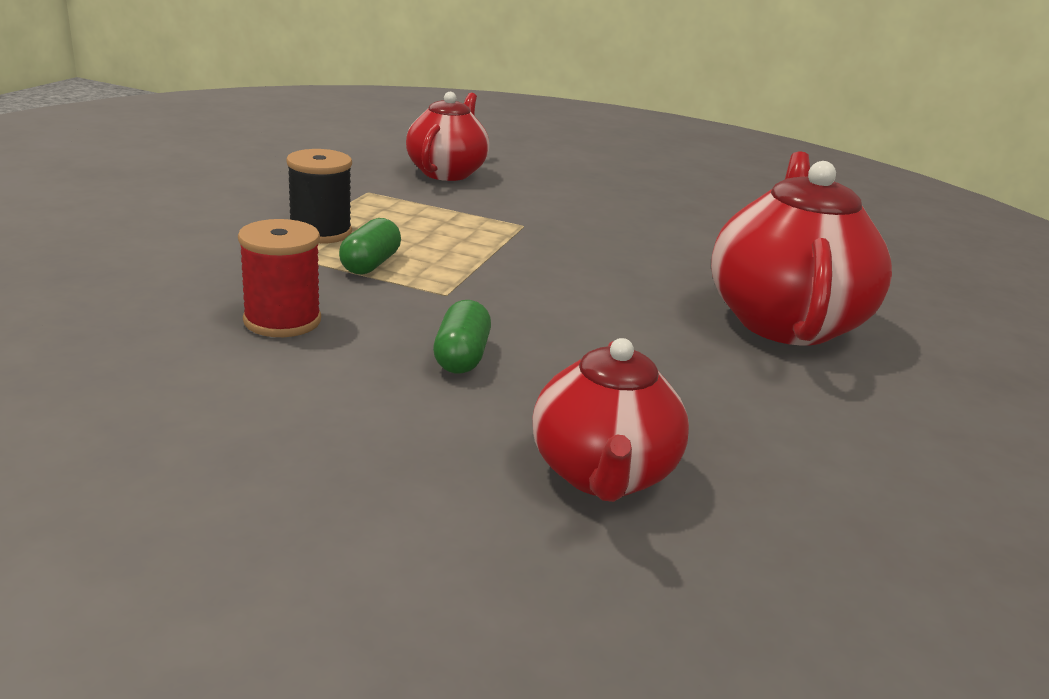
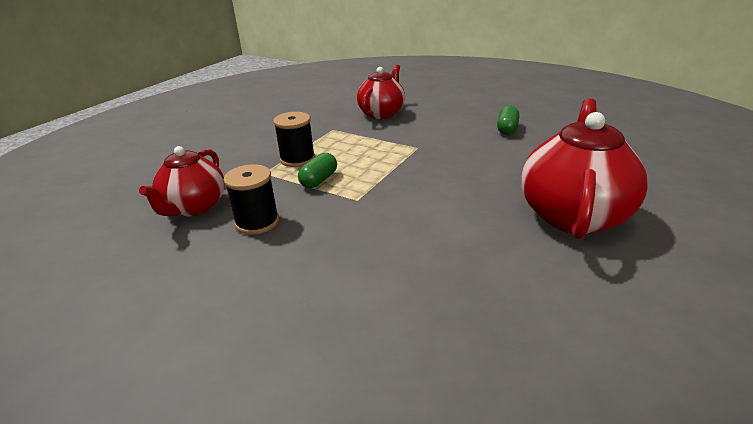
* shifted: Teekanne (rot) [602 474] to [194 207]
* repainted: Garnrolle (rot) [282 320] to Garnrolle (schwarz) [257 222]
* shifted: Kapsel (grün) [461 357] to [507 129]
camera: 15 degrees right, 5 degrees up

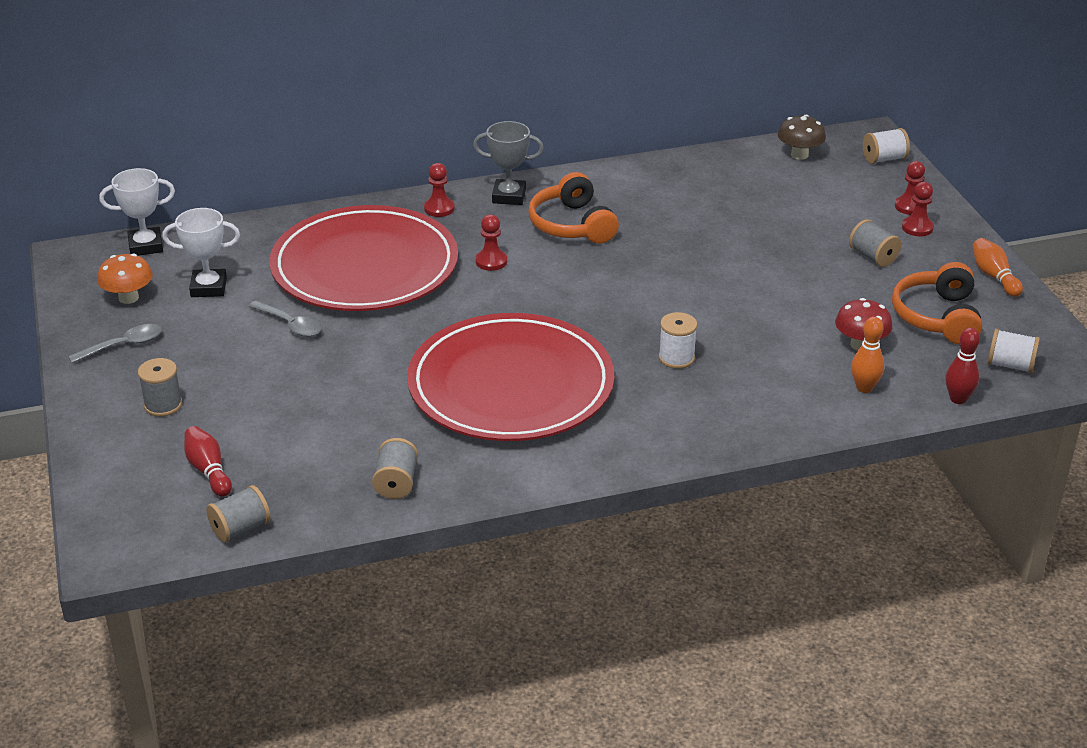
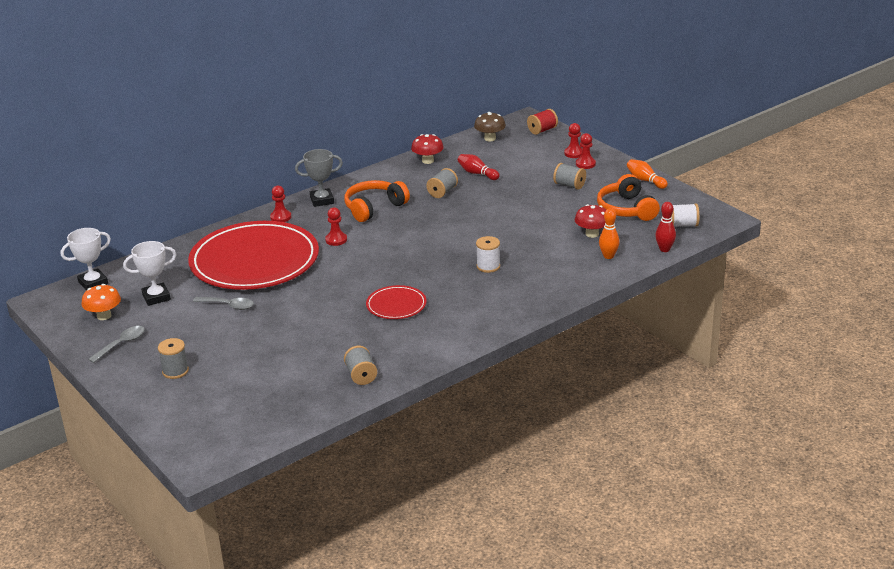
* rotated: Kopfhörer (orange) [572 225] = [374 208] 90 degrees clockwise
* scaled: Teller (rot) [511 385] = [396 305] x0.44
* new: Pilz (rot) [428 161]
* shifted: Garnrolle (grau) [240 529] to [442 192]
* shifted: Bowlingkegel (rot) [208 470] to [477 173]
* repainted: Garnrolle (weiß) [884 159] to Garnrolle (rot) [542 130]
camera: 20 degrees left, 5 degrees down

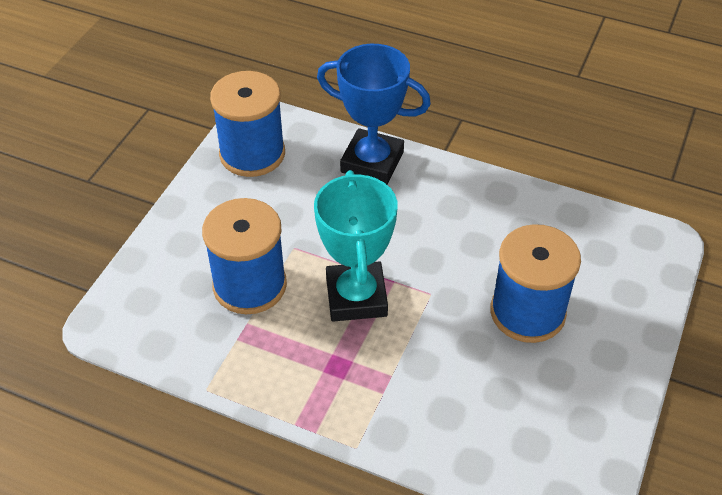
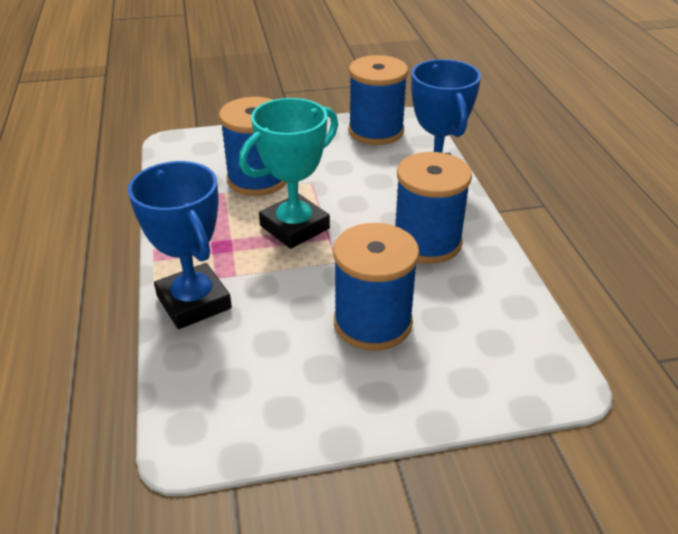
* new: Pokal (blau) [194 302]
* new: Garnrolle (blau) [427 242]
camera: 55 degrees right, 10 degrees down

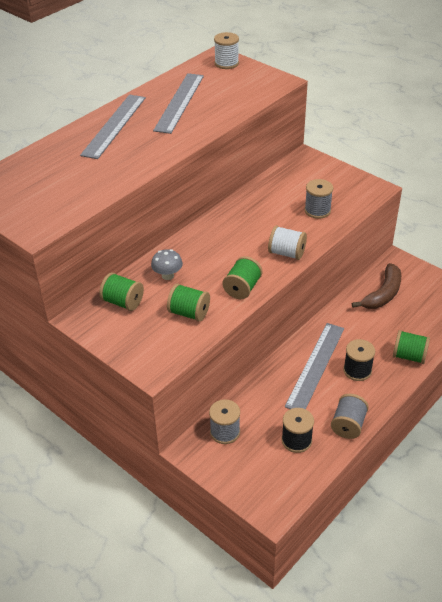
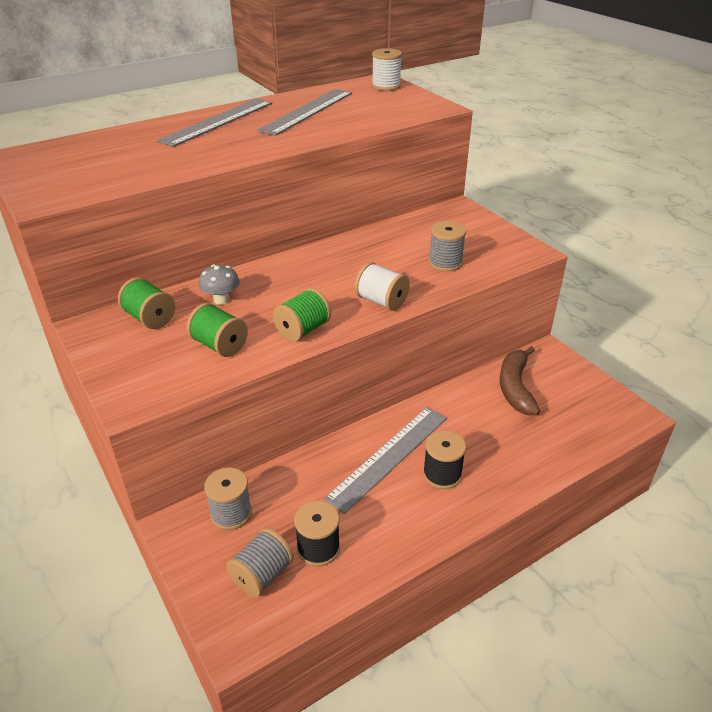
* shifted: Garnrolle (grau) [348 425] to [262 575]
* rotated: Banane (braun) [383 294] = [515 387] 135 degrees clockwise
* gone: Garnrolle (grün) [409 356]
camera: 15 degrees right, 5 degrees down

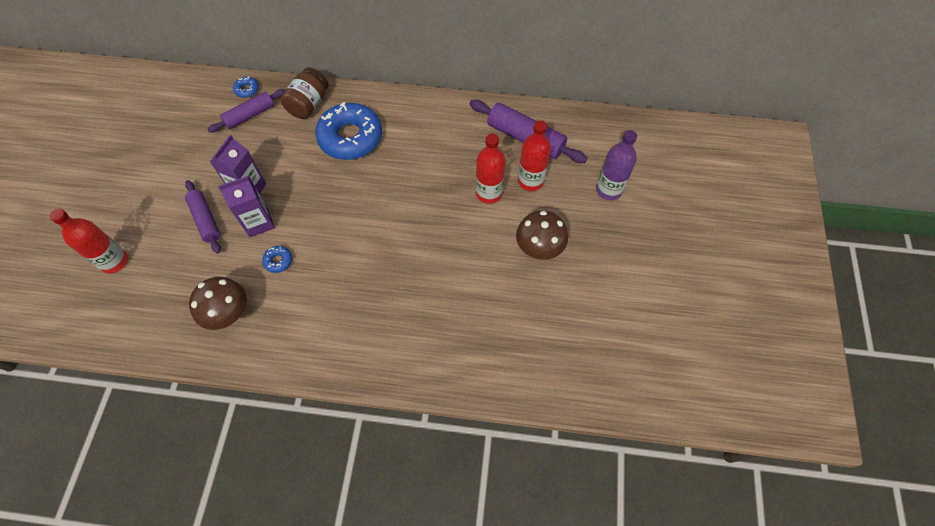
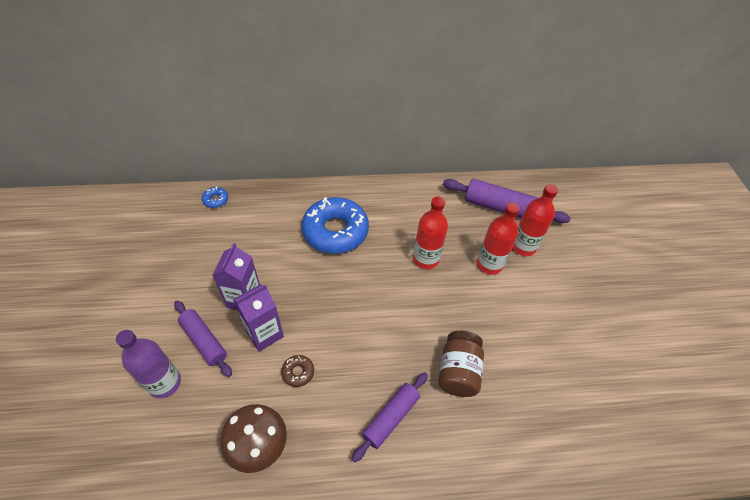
* shifted: Flasche (lila) [608 190] to [165 383]
* repainted: Donut (blau) [278 261] to Donut (braun) [298 372]
* shifted: Nudelholz (lila) [250 115] to [391 418]
* shifted: Flasche (rot) [114 261] to [425 259]
* shifted: Einmachglas (braun) [308 104] to [458 371]
* gone: Pilz (braun) [538 249]
camera: 15 degrees left, 10 degrees down

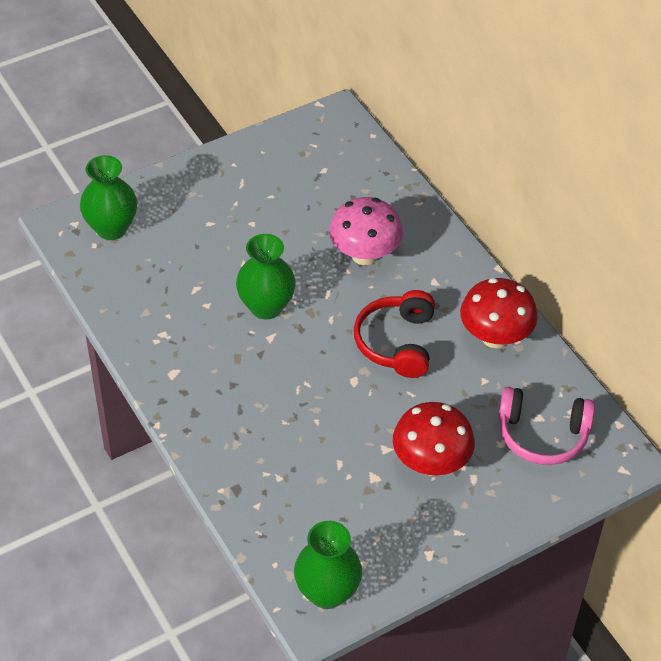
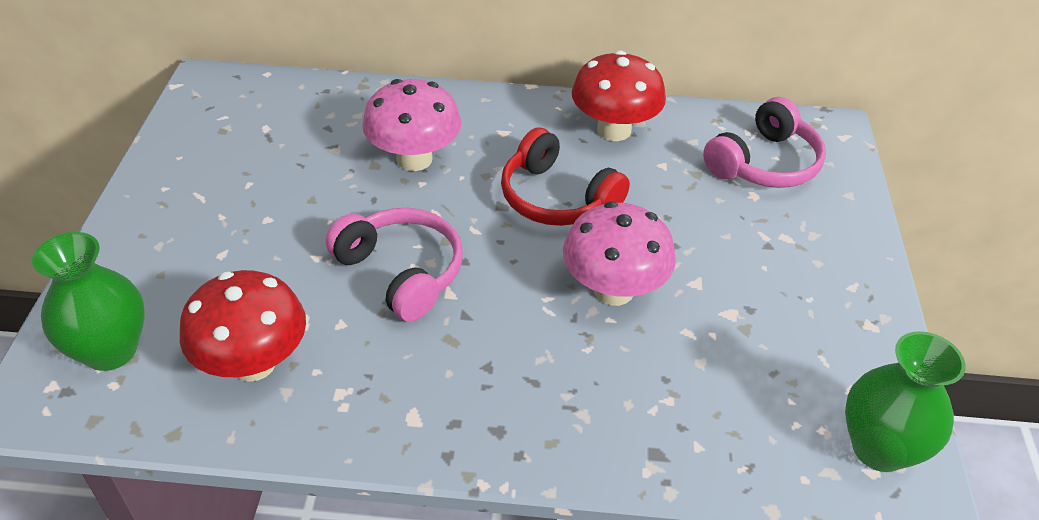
* shifted: Pilz (rot) [431 463] to [253 363]
* swapped: Vase (grün) [266 307] to Kopfhörer (rosa) [401 272]
* new: Pilz (rosa) [613 290]
camera: 55 degrees left, 5 degrees down

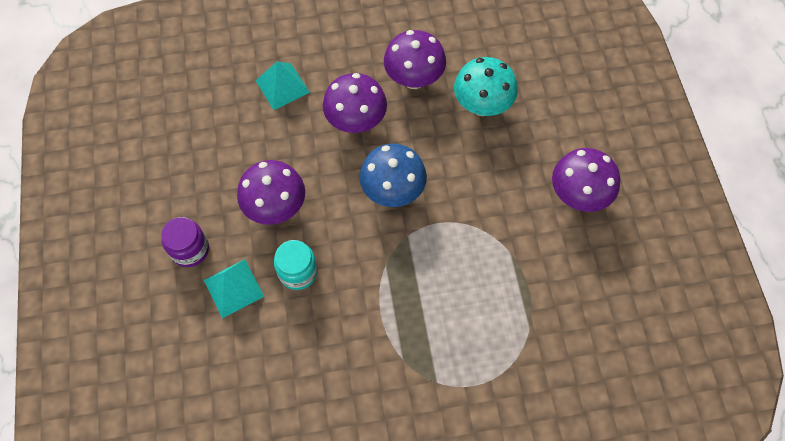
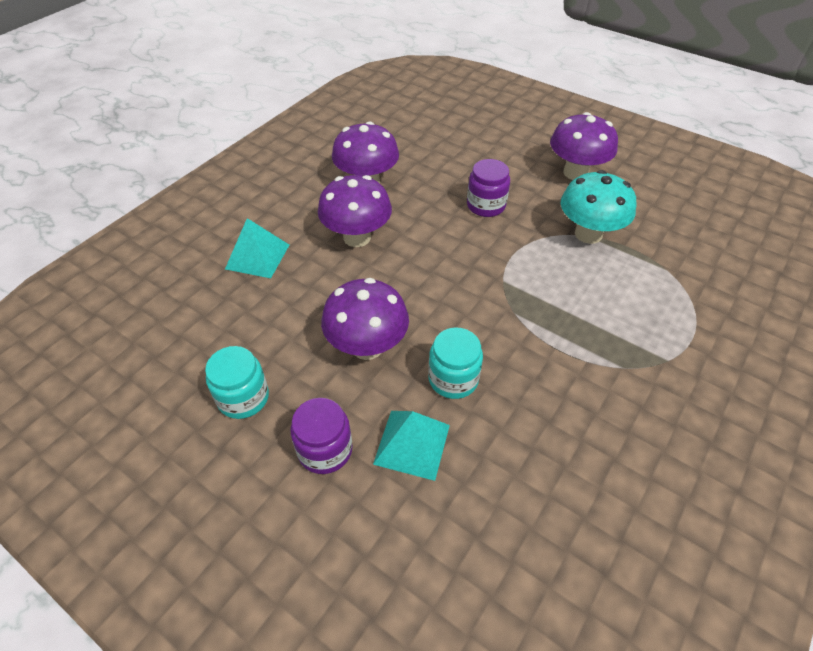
* new: Einmachglas (türkis) [243 398]
* new: Einmachglas (lila) [486 205]
* shifted: Pilz (türkis) [482 105] to [588 234]
* gone: Pilz (blau) [393 191]
camera: 45 degrees left, 15 degrees down

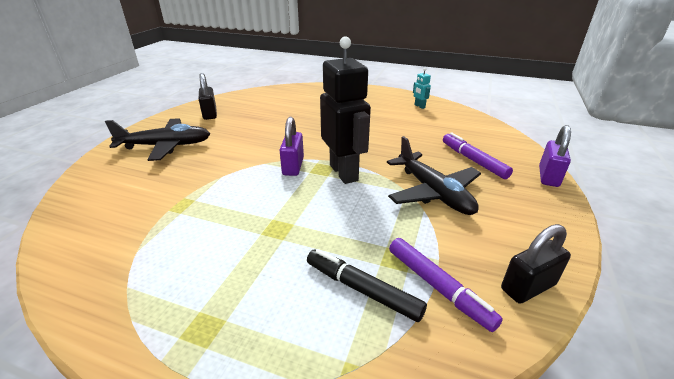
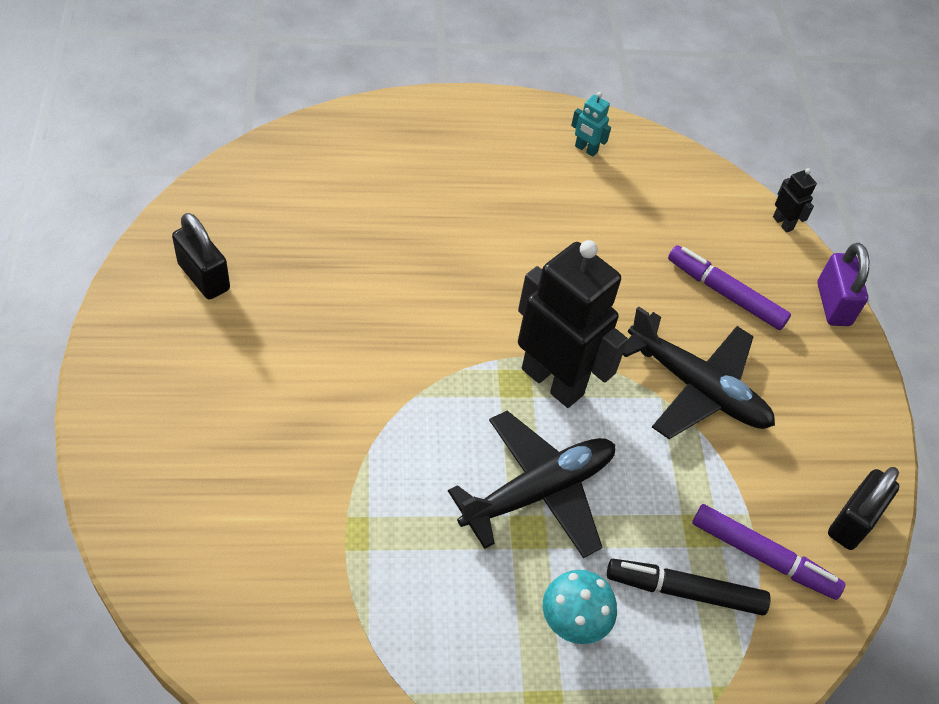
* shifted: Flugzeug (schwarz) [166 146] to [538 491]
* new: Pilz (türkis) [573 622]
* new: Roboter (schwarz) [783 223]
* gone: Vorhängeschloss (lila) [293 166]
camera: 30 degrees left, 20 degrees up

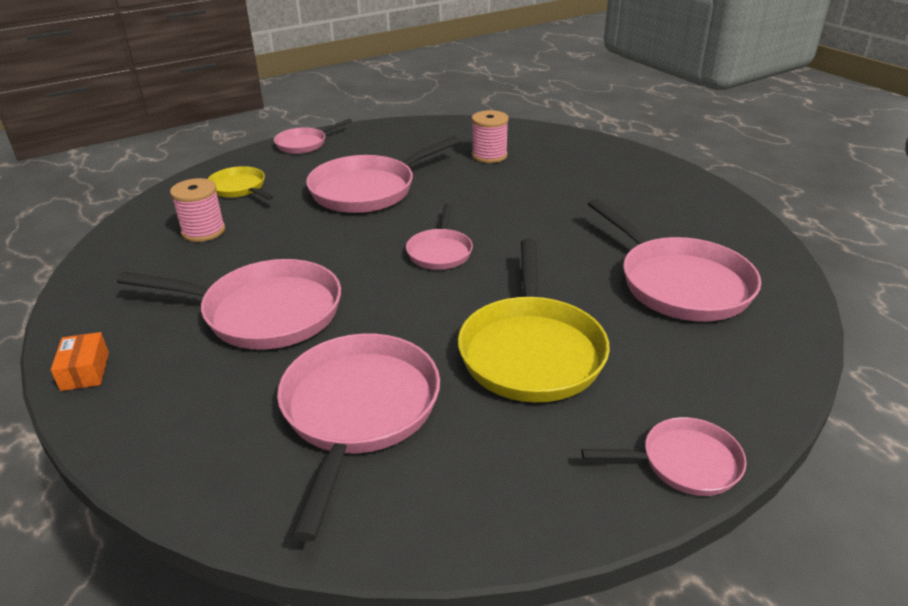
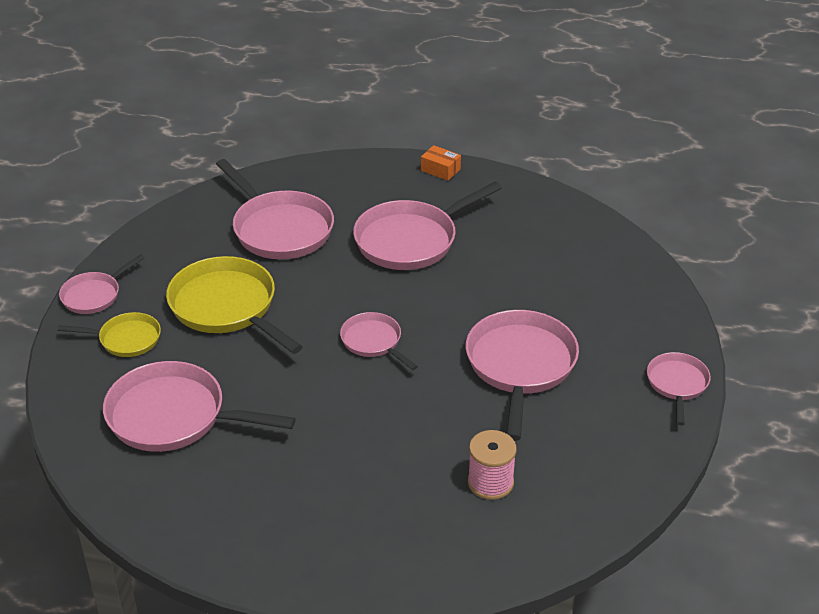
* shifted: Pfanne (gelb) [239 188] to [126 339]
* gone: Garnrolle (rosa) [203 231]
camera: 135 degrees right, 5 degrees up

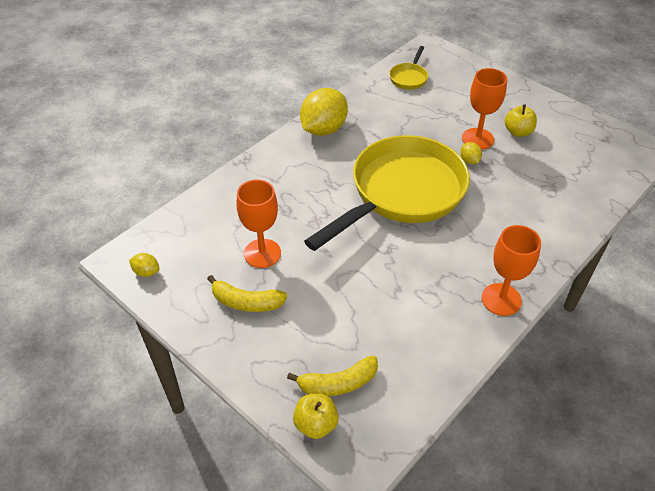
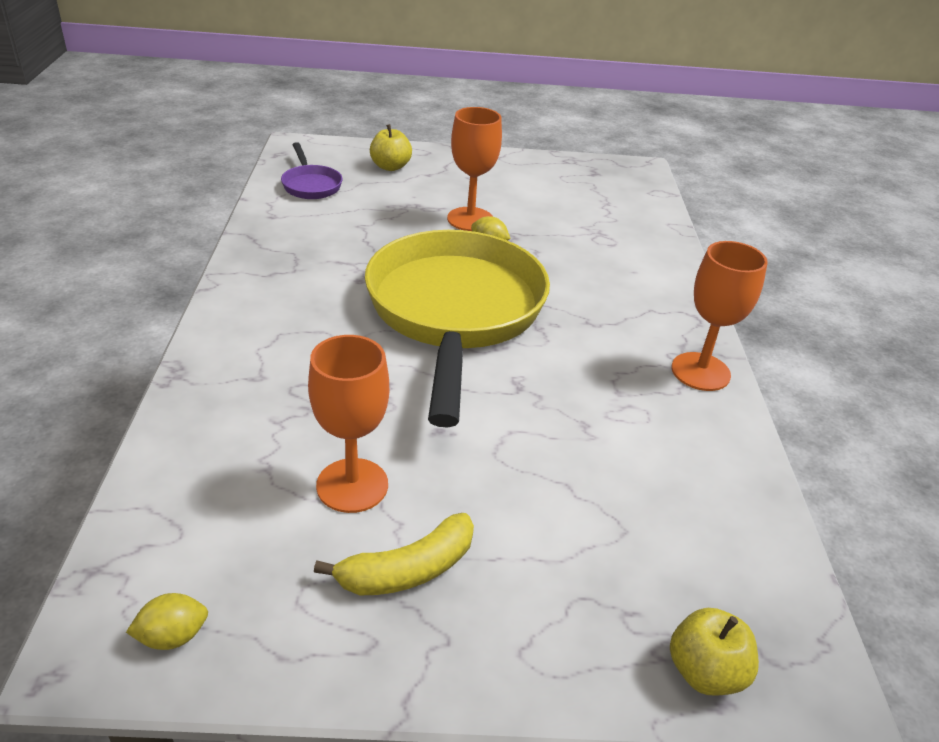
* repainted: Pfanne (gelb) [409 77] to Pfanne (lila) [311 185]
* shifted: Apfel (gelb) [518 132] to [390 167]
* gone: Banane (gelb) [338 383]
* gone: Zitrone (gelb) [323 129]
camera: 45 degrees left, 10 degrees down

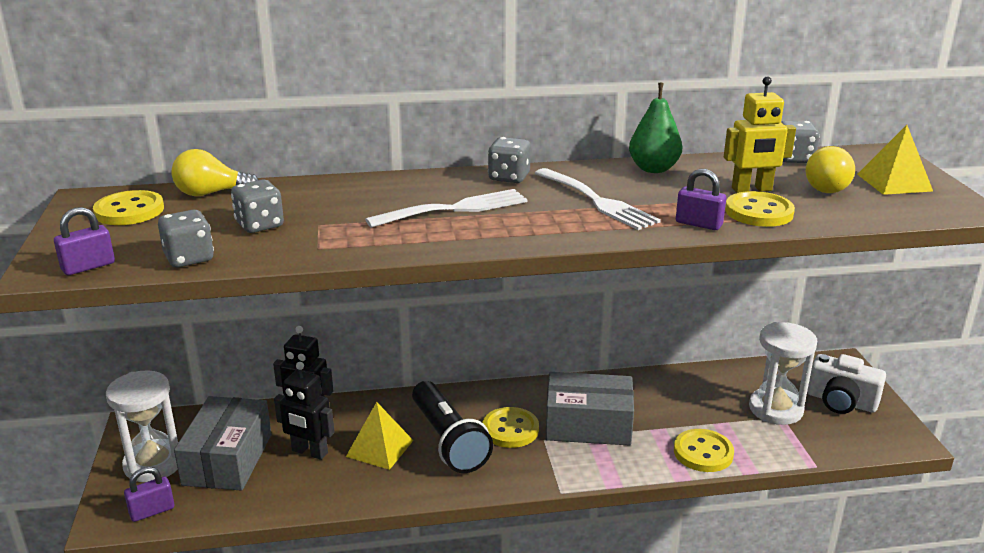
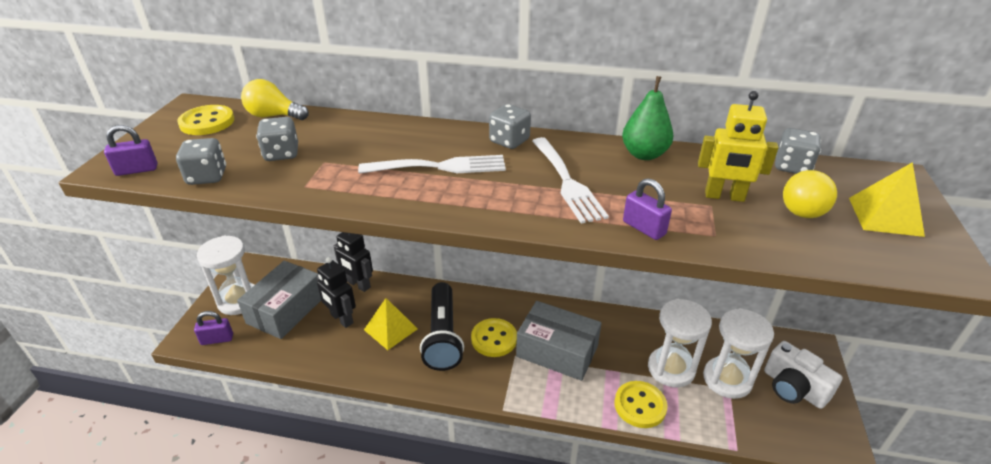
* new: Sanduhr (weiß) [671 369]
* gone: Knopf (gelb) [759 212]
camera: 20 degrees right, 10 degrees up

